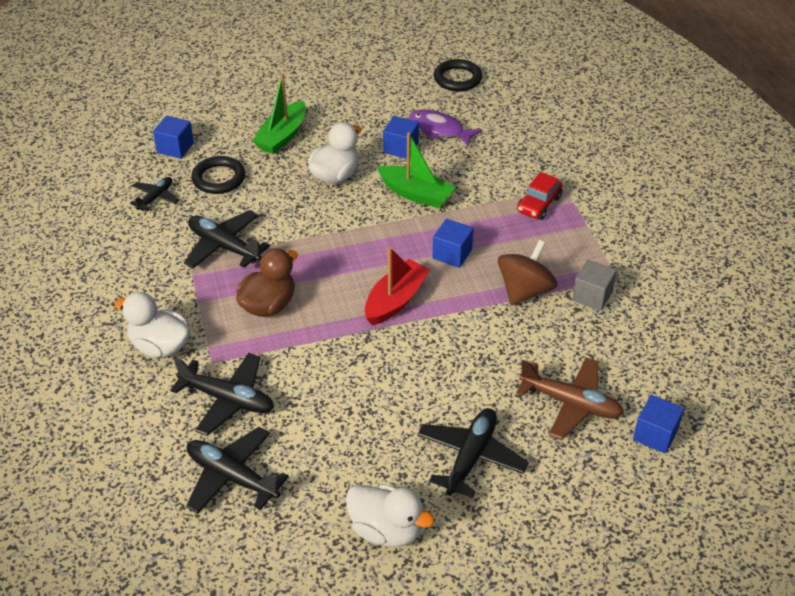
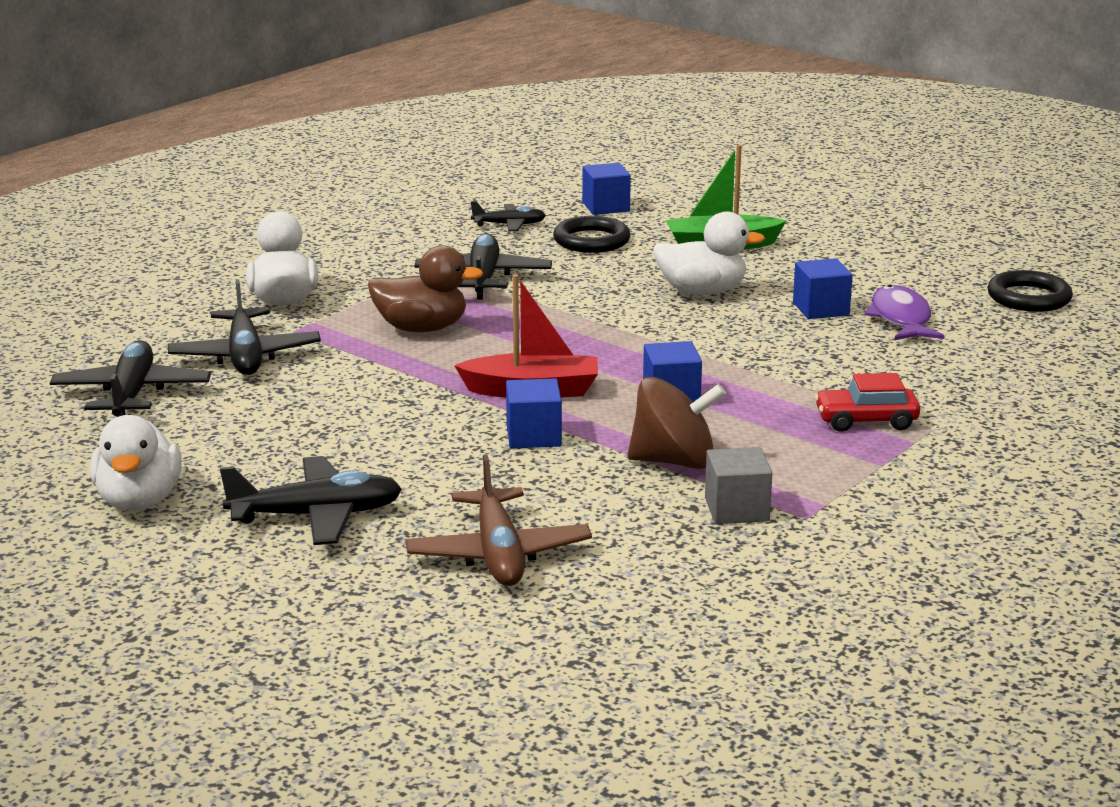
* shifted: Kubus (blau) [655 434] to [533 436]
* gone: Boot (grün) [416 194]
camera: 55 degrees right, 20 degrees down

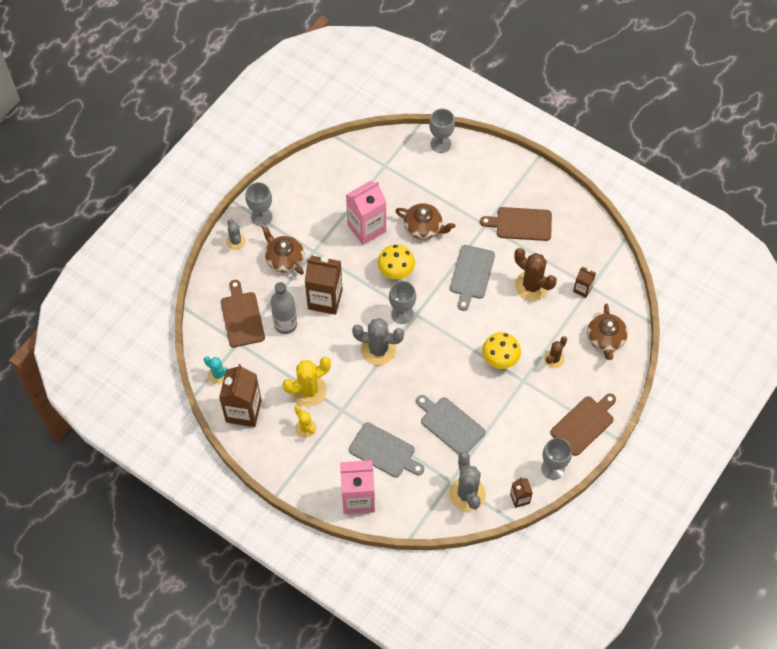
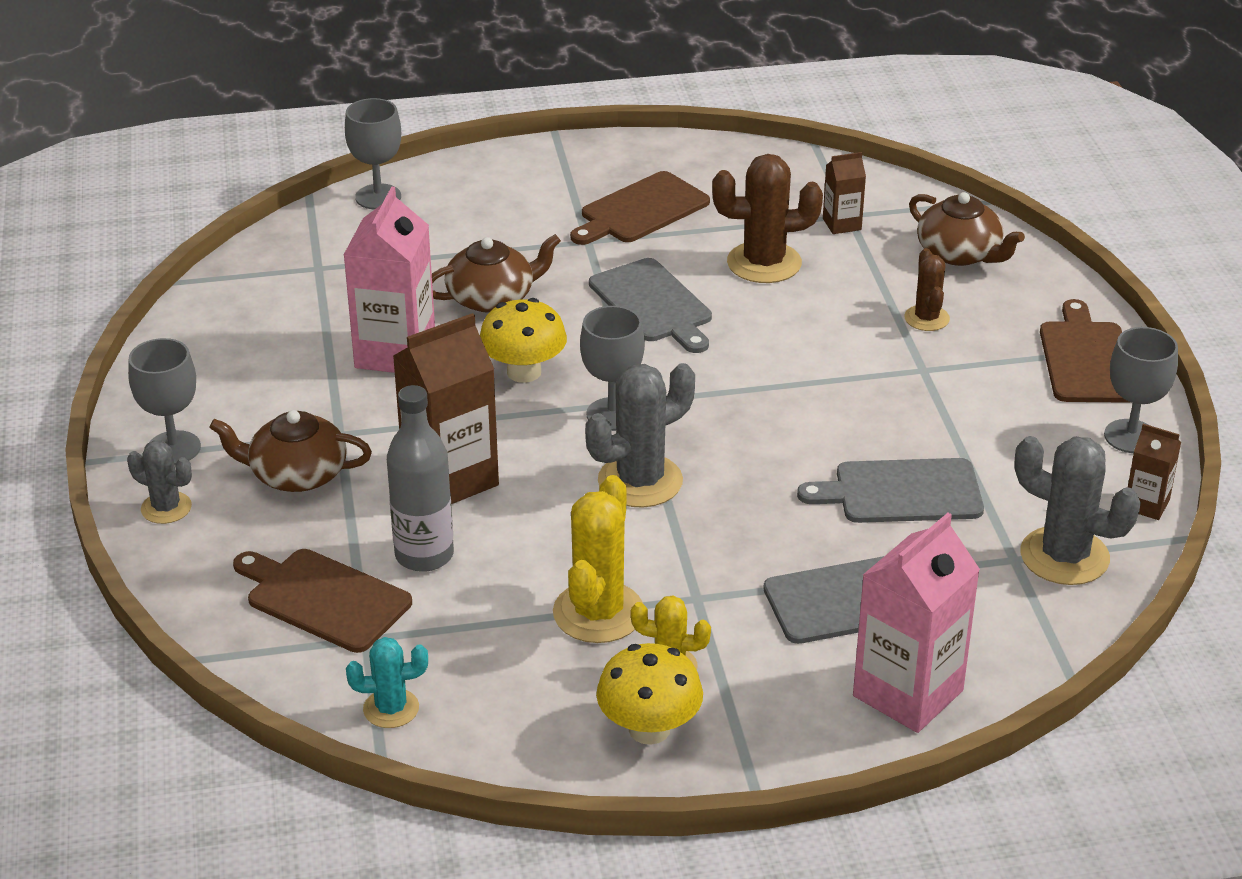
* shifted: Pilz (gelb) [500 359] to [649 729]
* gone: Getränkekarton (braun) [243 411]
camera: 45 degrees left, 25 degrees down

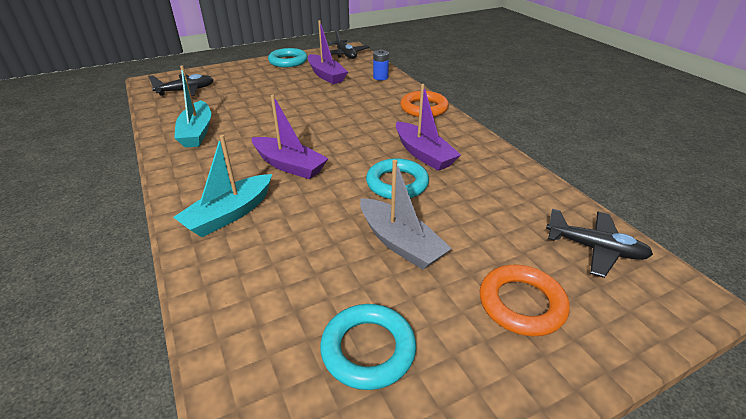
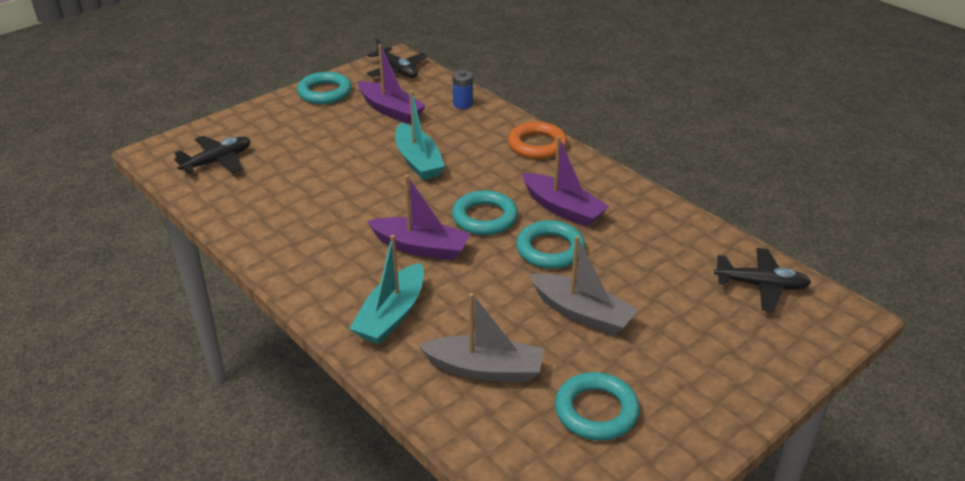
* shifted: Boot (türkis) [197 132] to [418 161]
* new: Boot (grau) [485 369]
* new: Ring (türkis) [484 217]
* gone: Ring (orange) [521 304]
camera: 15 degrees left, 0 degrees up

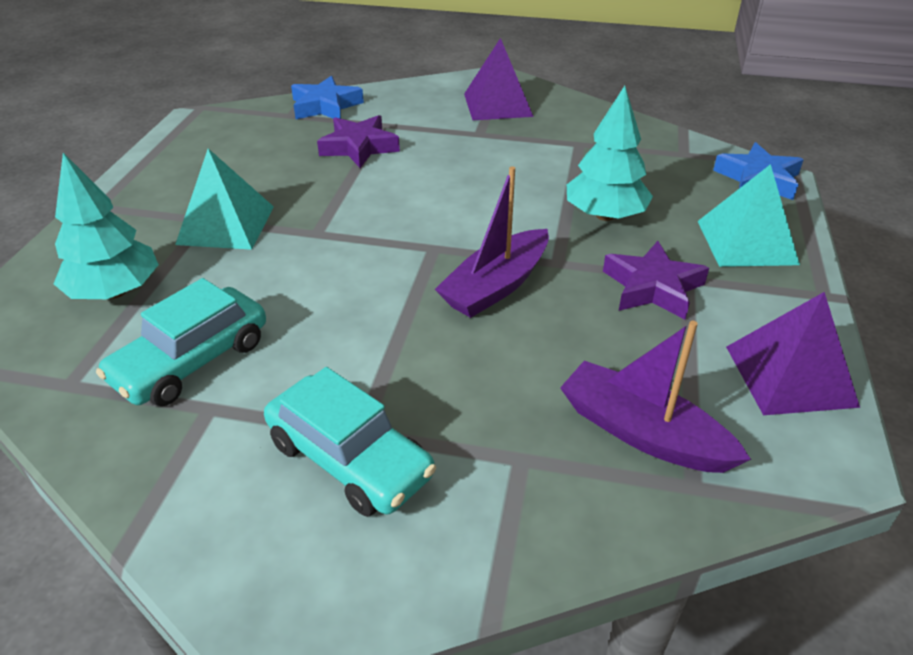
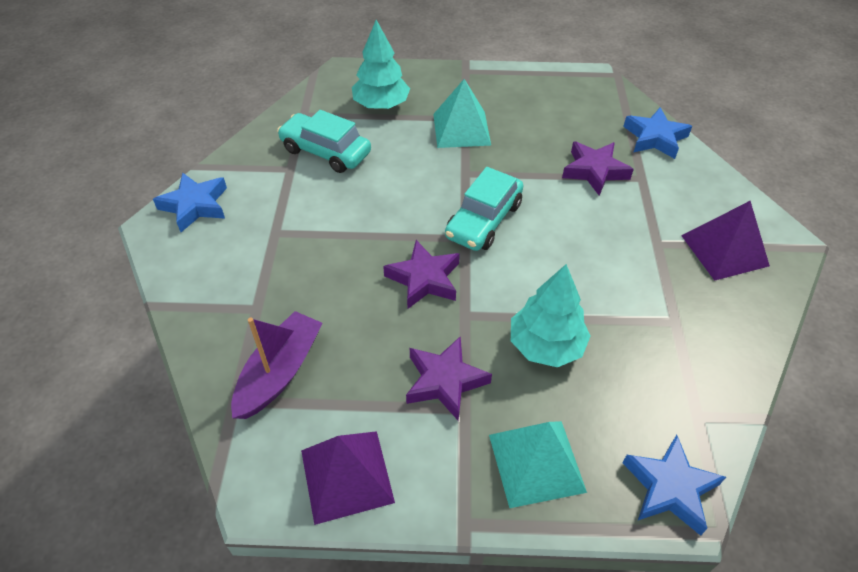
* new: Stern (blau) [195 206]
* swapped: Boot (lila) [496 286] to Stern (lila) [424 279]
* shifted: Auto (türkis) [350 459] to [484 220]
camera: 80 degrees right, 10 degrees up

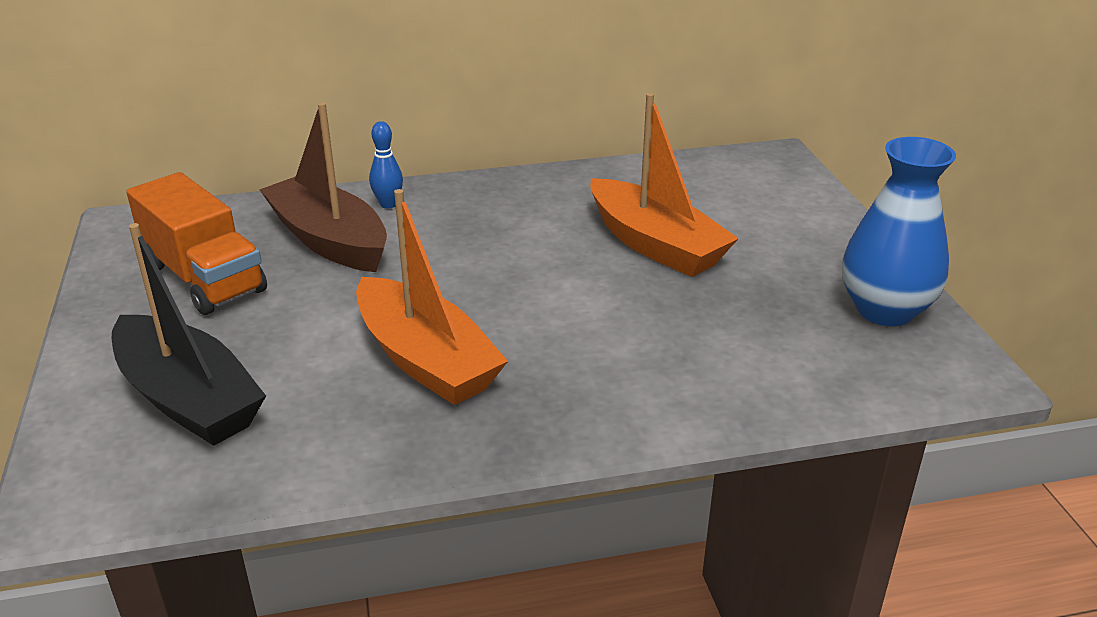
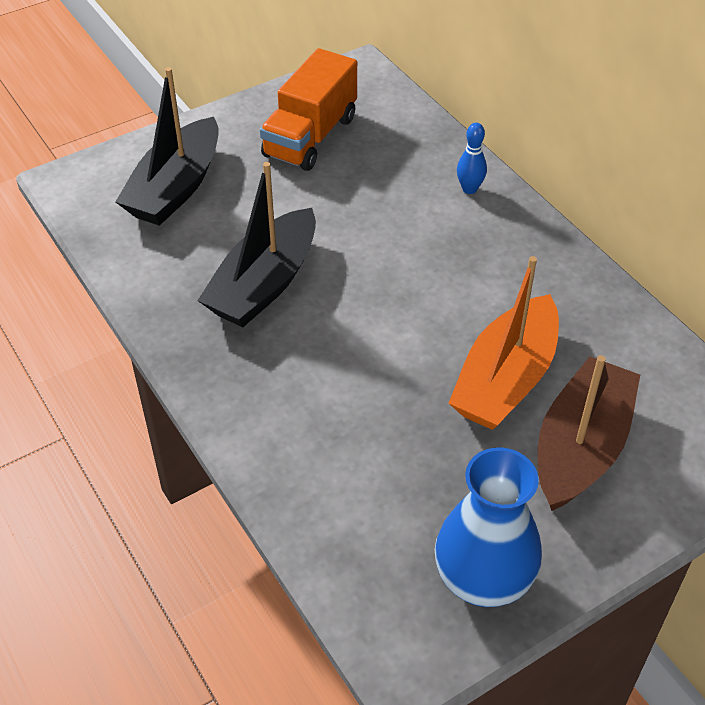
* repainted: Boot (orange) [426 360] to Boot (schwarz) [264 284]
* shifted: Boot (braun) [329 240] to [581 447]
camera: 70 degrees right, 15 degrees up

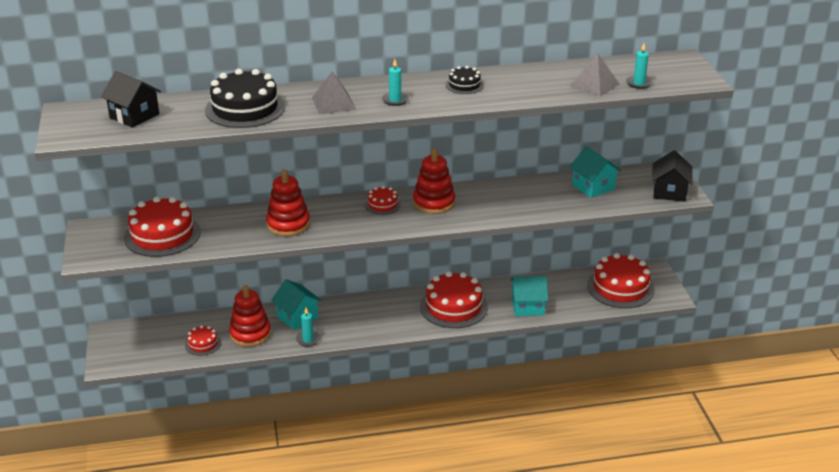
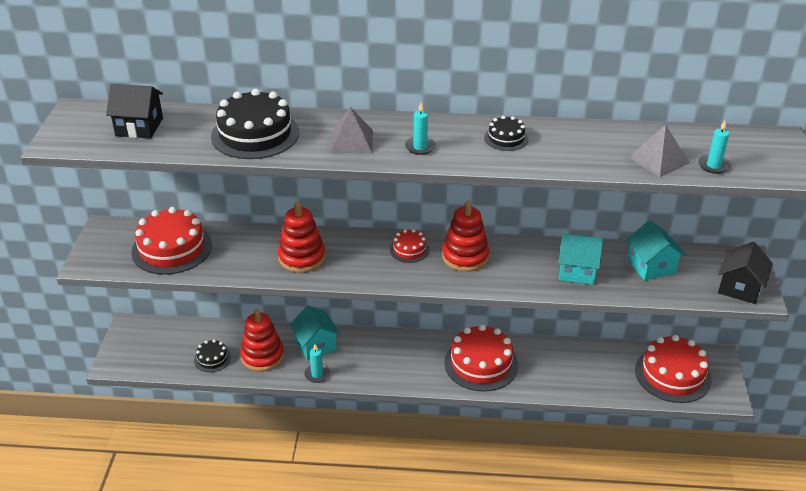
* rotated: Haus (schwarz) [134 116] = [139 127] 45 degrees counterclockwise
* repainted: Kuchen (rot) [203 344] to Kuchen (schwarz) [212 359]
* shifted: Haus (türkis) [527 306] to [577 271]
camera: 15 degrees right, 5 degrees up

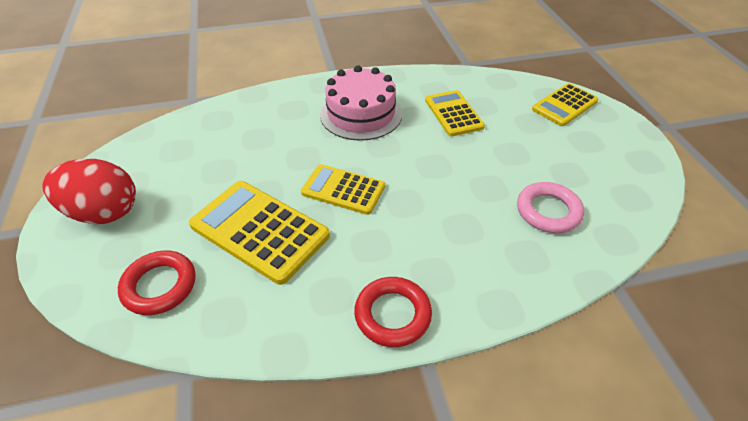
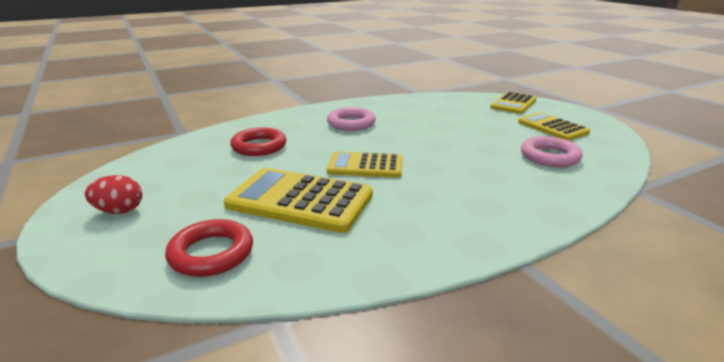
* scaled: Ei (rot) [104 212] = [119 211] x0.55
* shifted: Ring (rot) [392 314] to [259 146]
* swapped: Kuchen (rosa) [361 114] to Ring (rosa) [351 123]
* shifted: Taschenrechner (gelb) [453 113] to [552 127]
camera: 15 degrees left, 20 degrees down

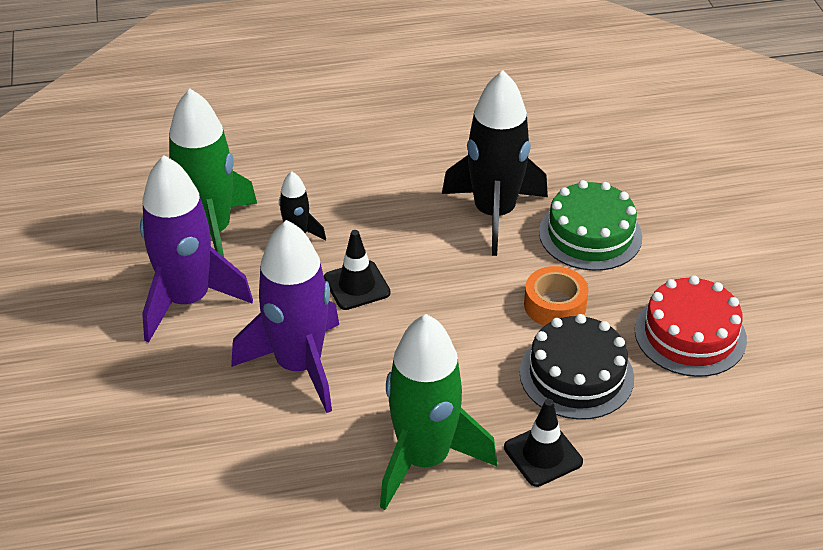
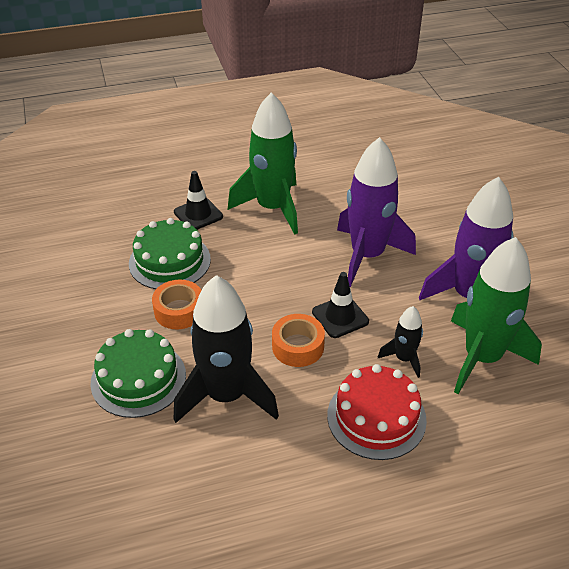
* repainted: Kuchen (schwarz) [576 375] to Kuchen (grün) [169 261]
* new: Klebeband (orange) [298 346]
* shifted: Kuchen (rot) [690 335] to [376 417]
camera: 175 degrees right, 0 degrees up

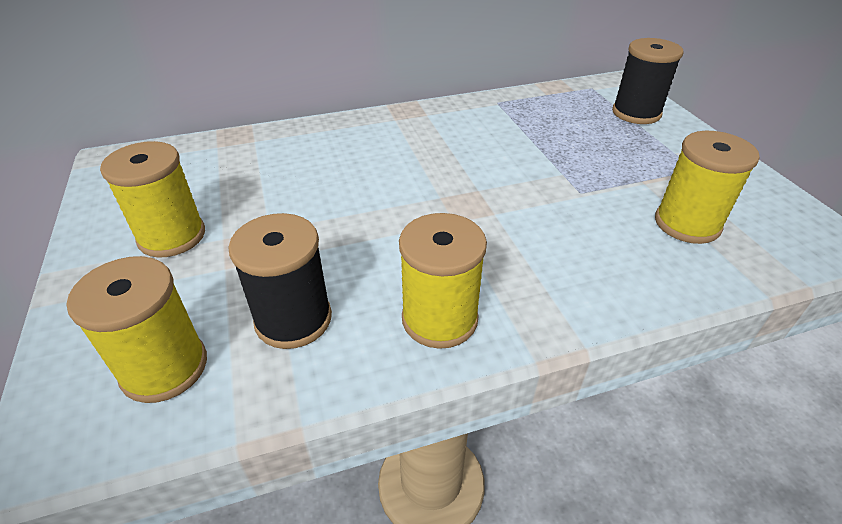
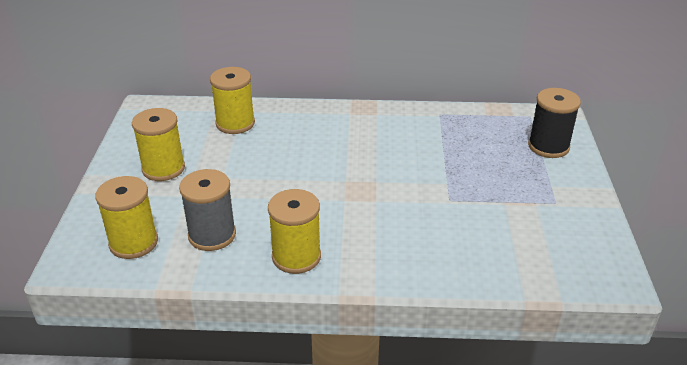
* repainted: Garnrolle (schwarz) [293 319] to Garnrolle (grau) [212 235]
* shifted: Garnrolle (gelb) [687 224] to [235 123]
camera: 20 degrees right, 5 degrees down

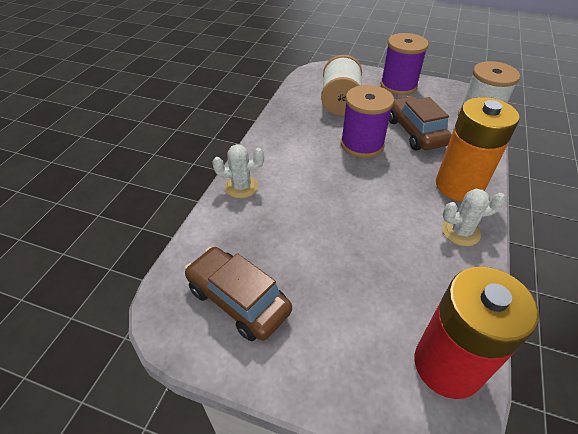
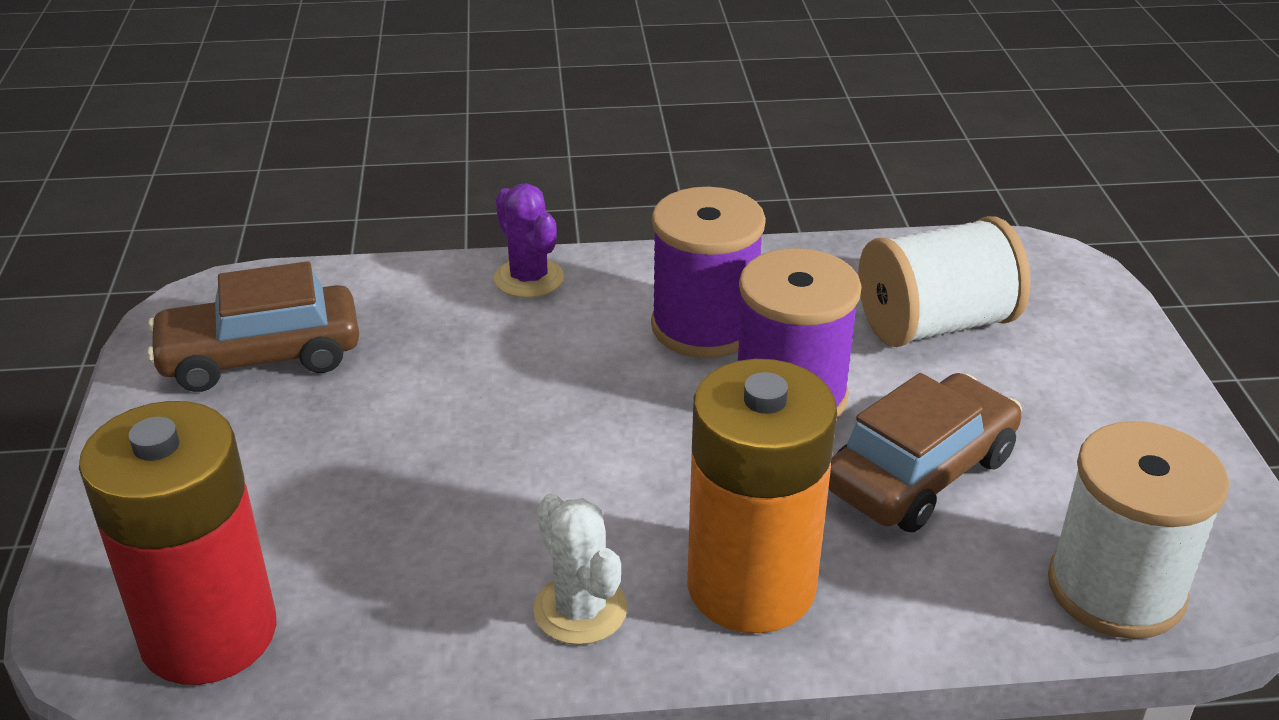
* rotated: Auto (braun) [238 300] = [261 357] 120 degrees counterclockwise
* repainted: Kaktus (weiß) [241 187] to Kaktus (lila) [529 279]
* shifted: Garnrolle (lila) [398 85] to [704 326]
camera: 65 degrees right, 10 degrees down

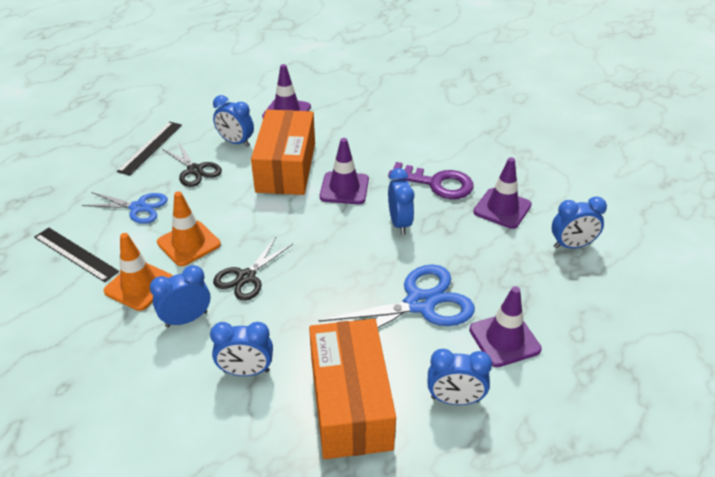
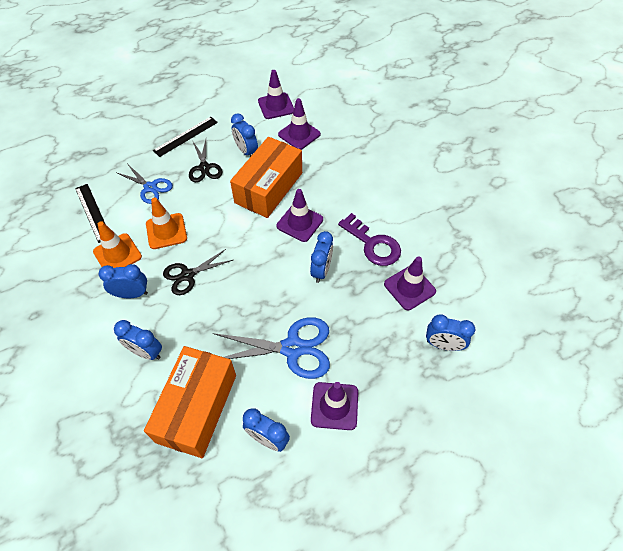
* new: Leitkegel (lila) [276 106]
camera: 25 degrees right, 15 degrees up

